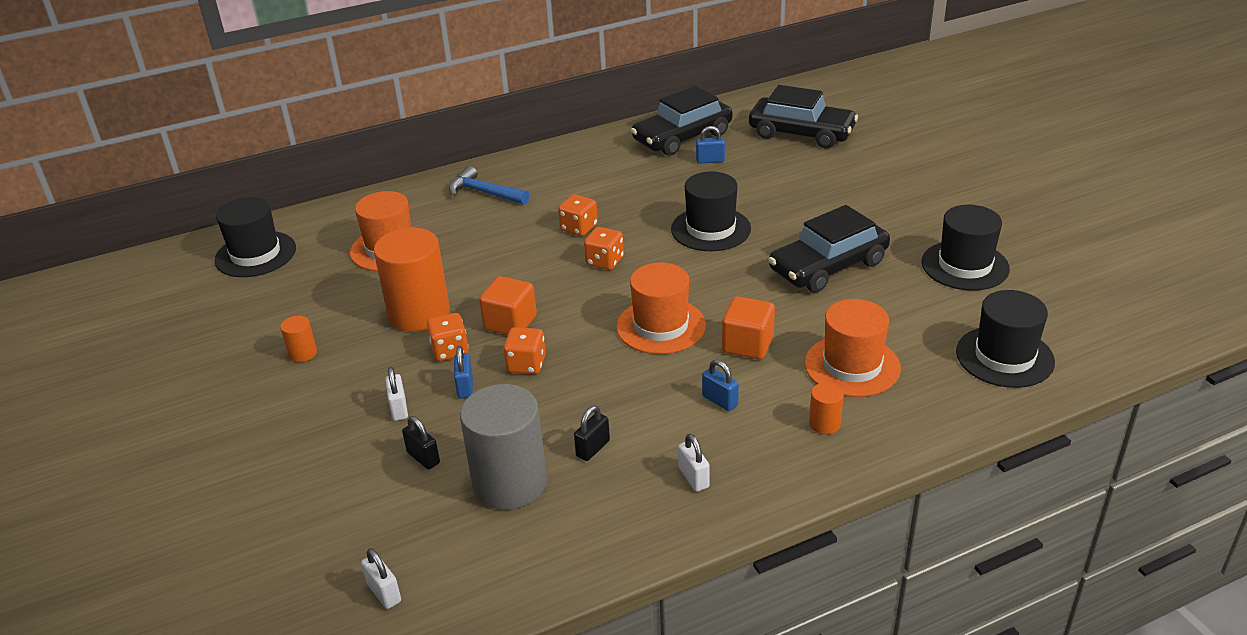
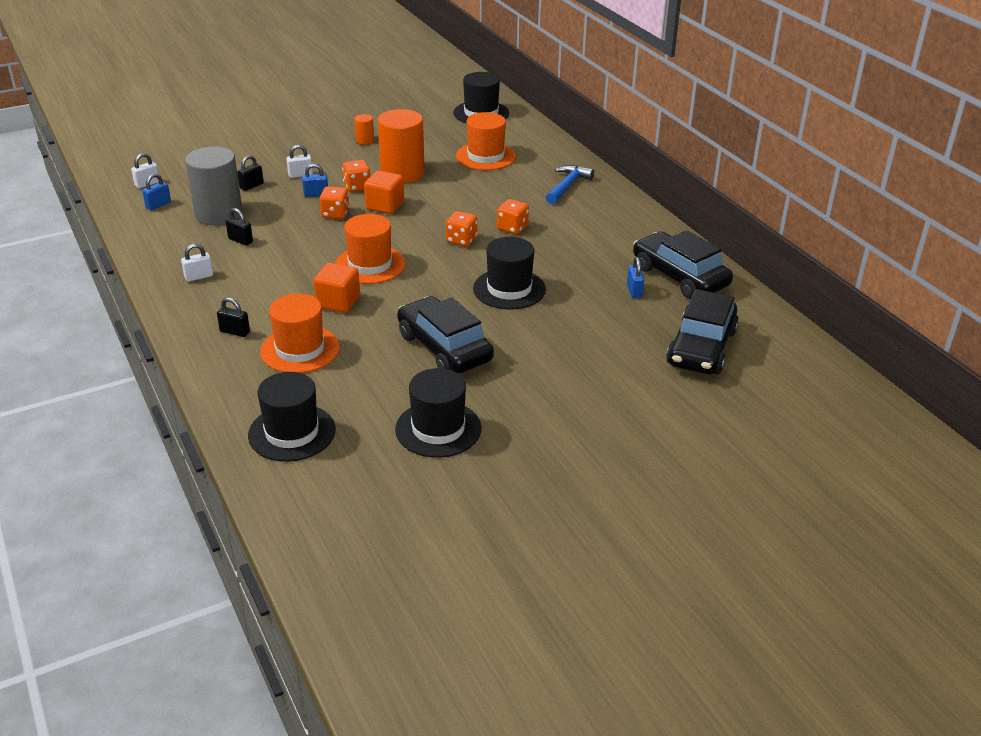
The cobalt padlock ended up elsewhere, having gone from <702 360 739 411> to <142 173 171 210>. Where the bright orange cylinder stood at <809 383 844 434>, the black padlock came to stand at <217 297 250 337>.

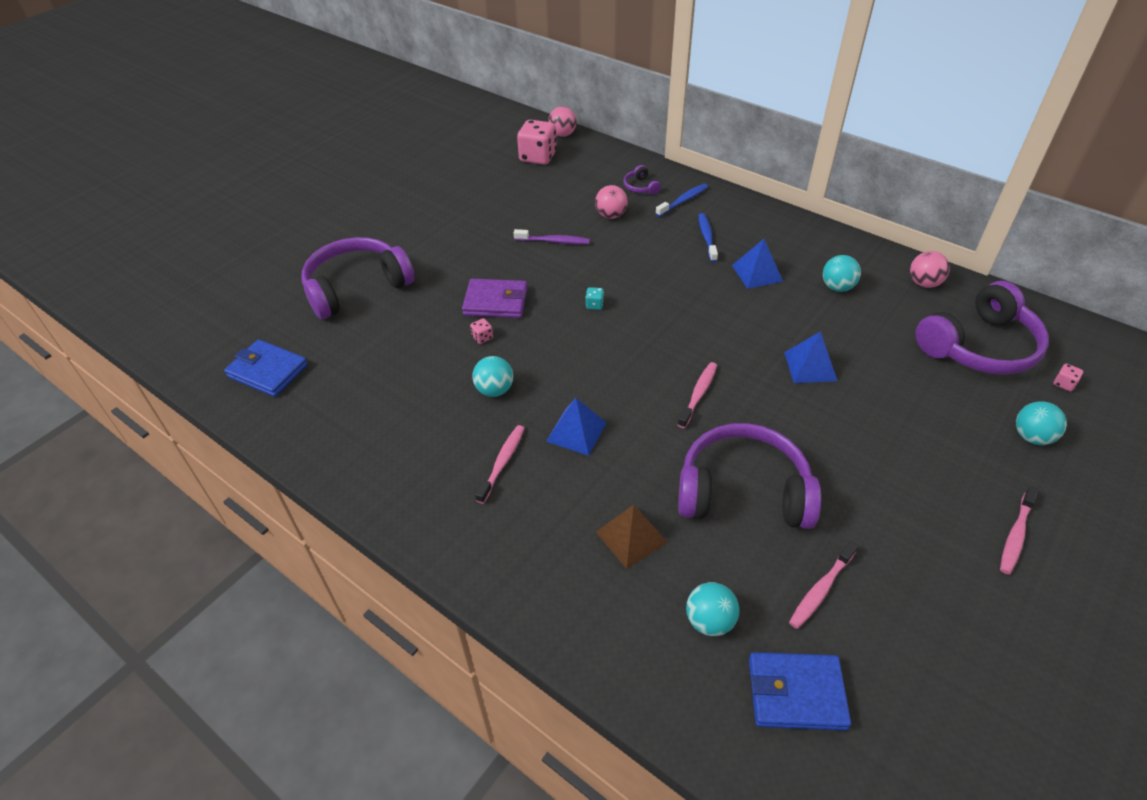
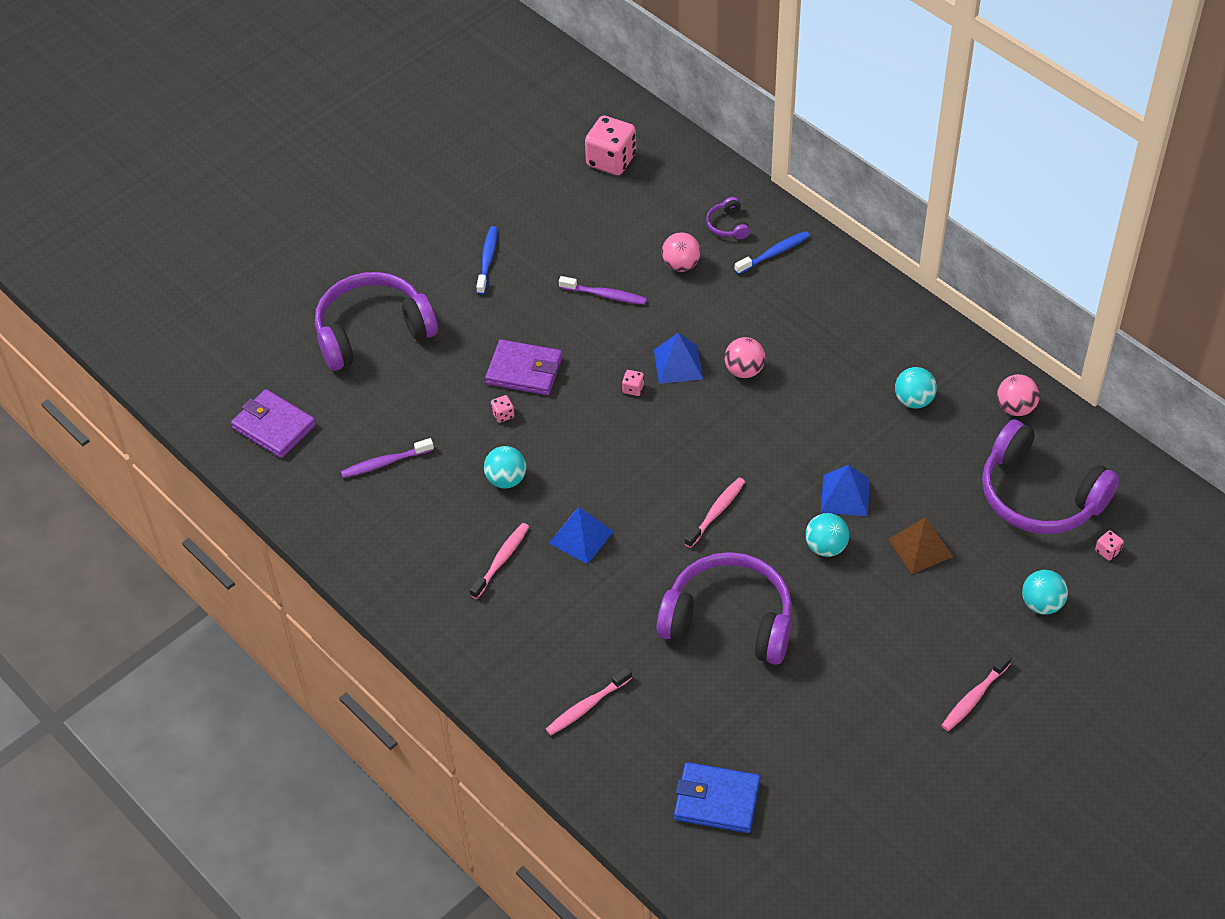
What was the cobalt wallet at <224 339 308 397> turned into the purple wallet at <231 389 316 458>. The rose-pink play ball ended up elsewhere, having gone from <548 107 577 137> to <724 337 766 378>. What was the teal die at <586 287 604 310> turned into the rose-pink die at <622 370 644 396>. The dark brown solid pyramid ended up elsewhere, having gone from <596 505 668 569> to <888 517 953 574>. The teal play ball ended up elsewhere, having gone from <686 582 739 636> to <805 513 849 557>. The cobalt dental brush ended up elsewhere, having gone from <698 213 718 262> to <476 226 498 295>. The cobalt solid pyramid ended up elsewhere, having gone from <732 239 783 289> to <654 333 703 384>. The rose-pink dental brush ended up elsewhere, having gone from <789 541 858 629> to <546 667 632 735>. The purple over-ear headphones at <915 281 1049 375> ended up facing another way, 60 degrees clockwise from before. The second view gained the purple dental brush at <341 438 434 478>.

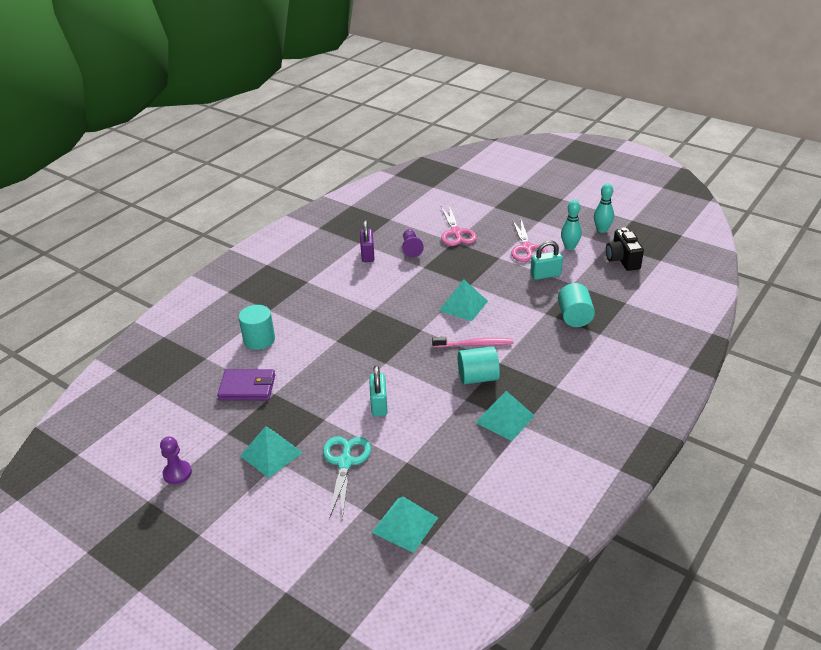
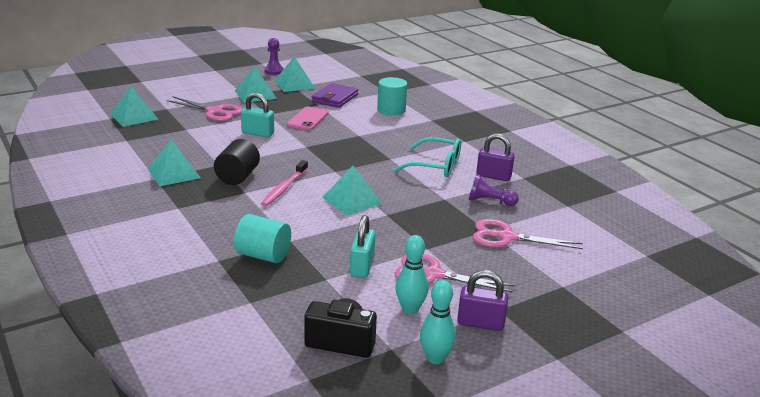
What was the teal pair of scissors at <323 437 371 520> turned into the rose-pink pair of scissors at <167 96 242 121>. What was the teal cylinder at <458 346 500 385> turned into the black cylinder at <214 139 260 185>. The second view gained the teal solid pyramid at <274 57 315 92>. The second view gained the rose-pink smartphone at <287 107 329 130>. The second view gained the teal spectacles at <394 137 461 177>. The second view gained the purple padlock at <457 270 508 331>.

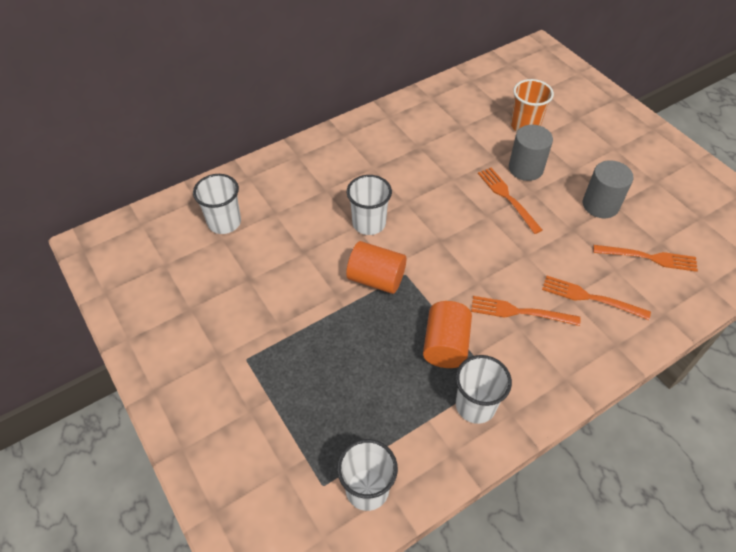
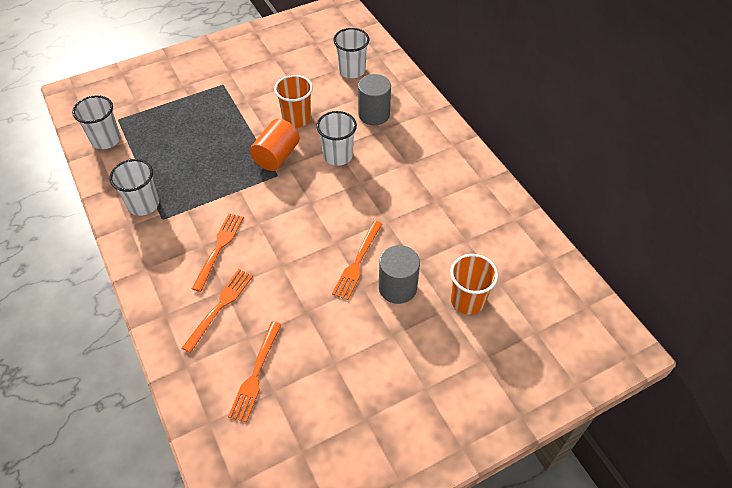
The second view lost the bright orange cylinder at <423 301 472 368>. The bright orange fork at <478 168 542 234> ended up facing another way, 135 degrees clockwise from before. The ash-grey cylinder ended up elsewhere, having gone from <583 160 634 218> to <358 74 391 125>. The second view gained the bright orange tumbler at <274 75 313 128>.

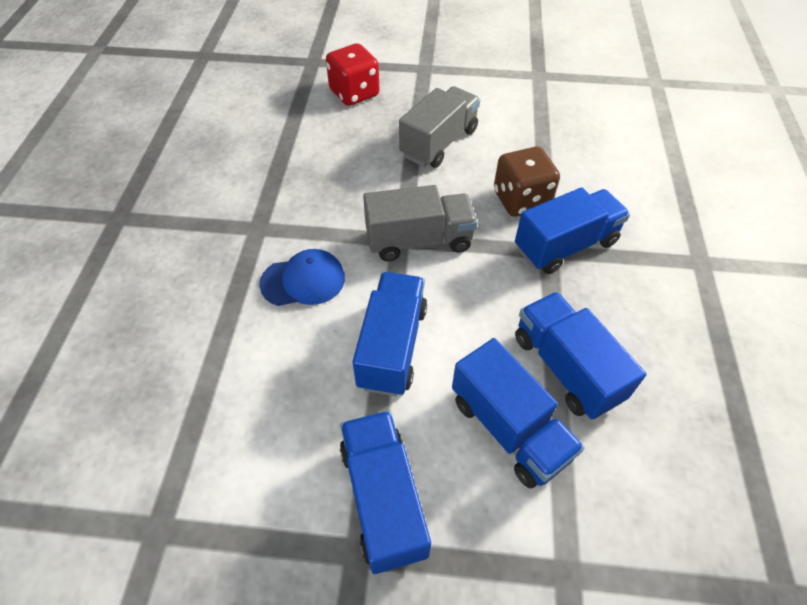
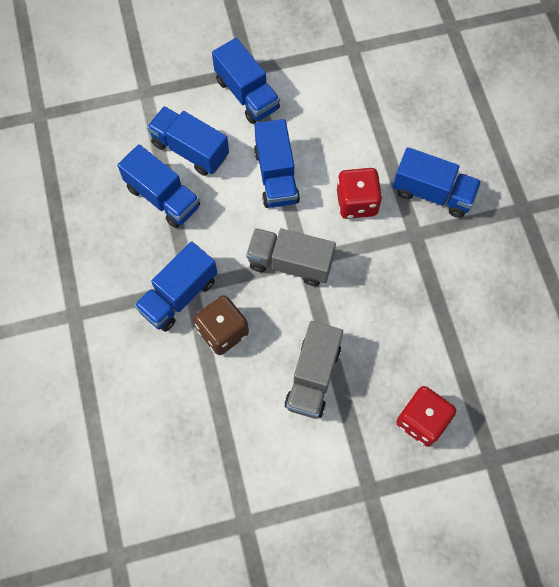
Where the cobalt baseball cap stood at <259 249 345 306>, the crimson die came to stand at <337 168 382 219>. The ash-grey truck at <363 185 477 261> ended up facing another way, 45 degrees clockwise from before. The second view gained the cobalt truck at <393 147 481 218>.

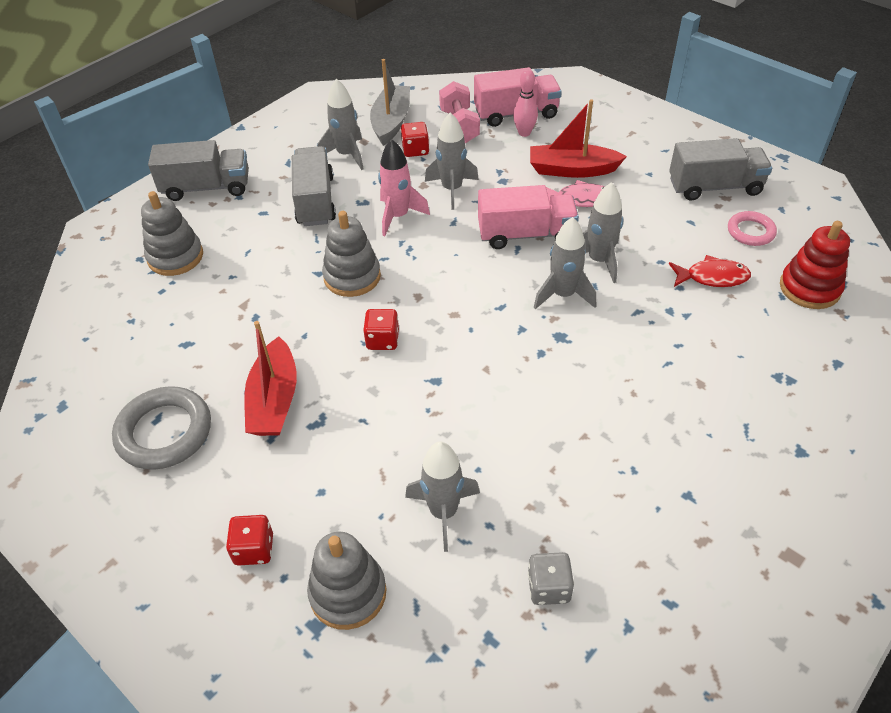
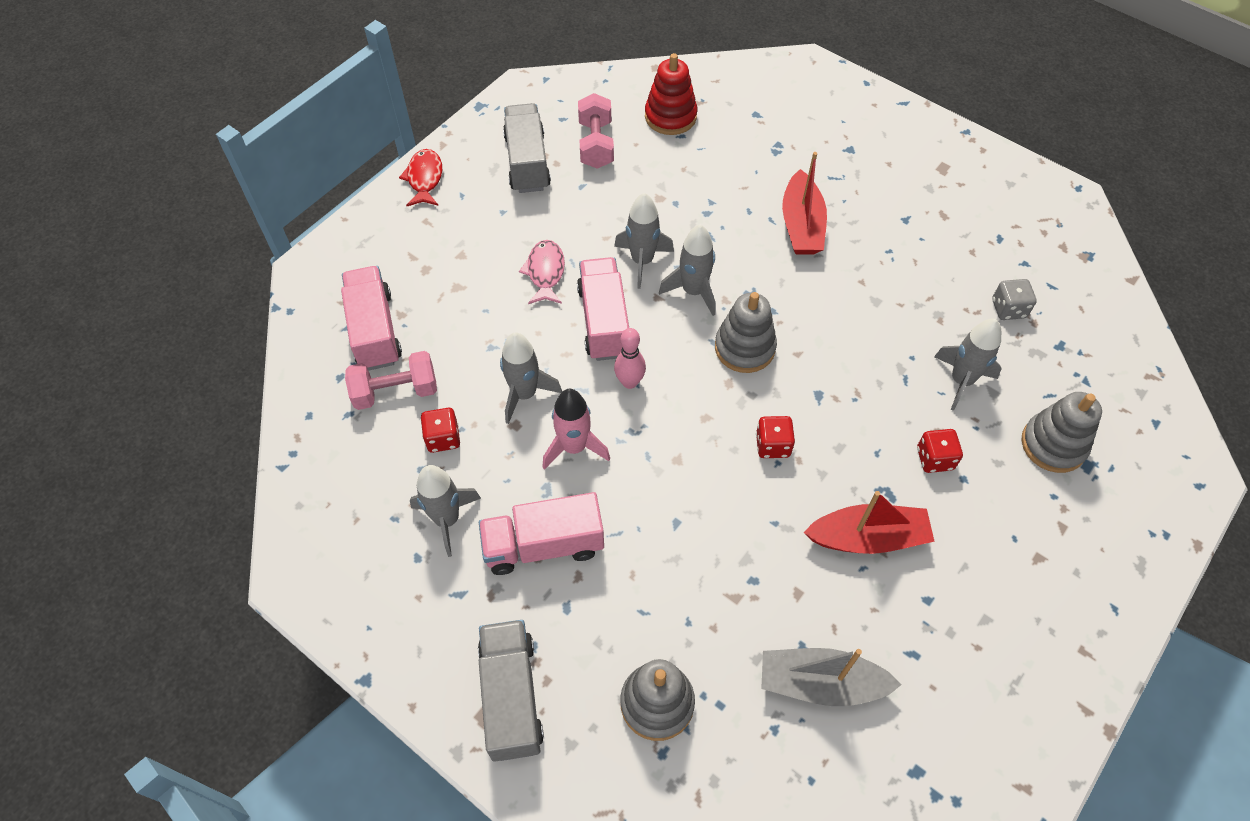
The second view lost the ash-grey ring at <112 386 211 470>. The crimson die ended up elsewhere, having gone from <226 515 273 566> to <917 429 963 473>. What was the ash-grey truck at <292 146 336 226> turned into the rose-pink truck at <479 492 604 575>. The ash-grey ring stacker ended up elsewhere, having gone from <322 211 381 297> to <715 292 777 373>. The ash-grey toy boat ended up elsewhere, having gone from <370 59 410 146> to <761 648 902 706>. The rose-pink bowling pin ended up elsewhere, having gone from <513 69 538 137> to <614 328 646 389>. The crimson toy boat ended up elsewhere, having gone from <530 99 627 178> to <782 152 827 255>. The crimson fish figure ended up elsewhere, having gone from <669 255 751 287> to <399 149 442 206>. Where the rose-pink ring stood at <728 211 777 246>, the rose-pink hand weight came to stand at <578 93 614 169>.

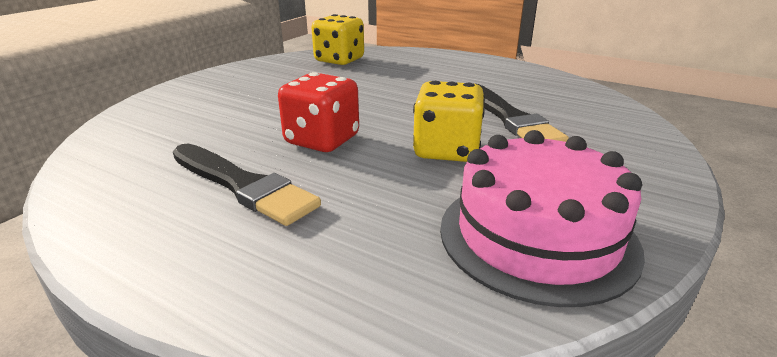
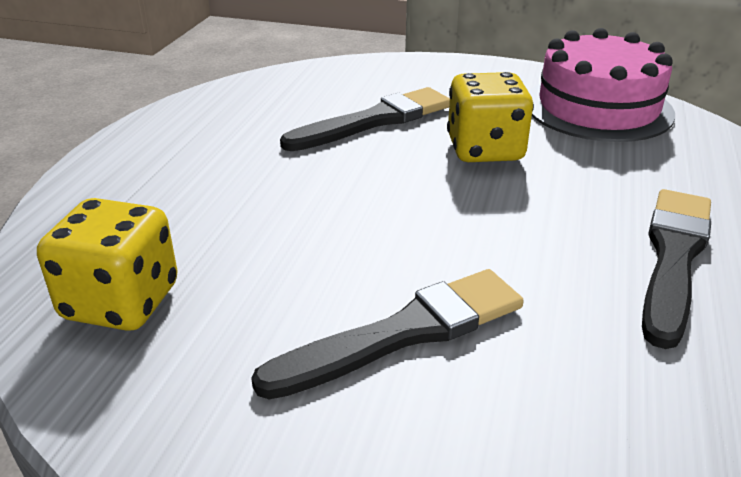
The second view lost the crimson die at <278 72 359 152>. The second view gained the black paintbrush at <251 269 524 399>.

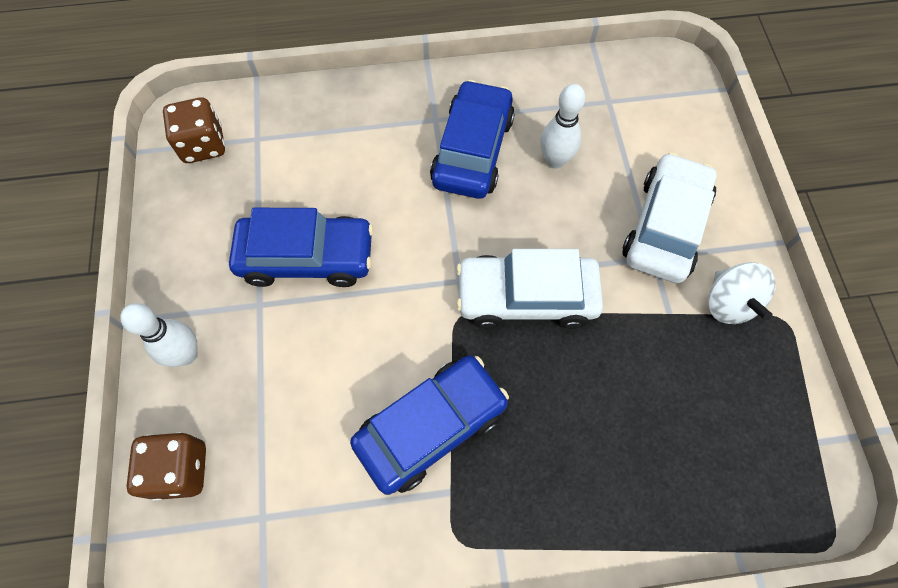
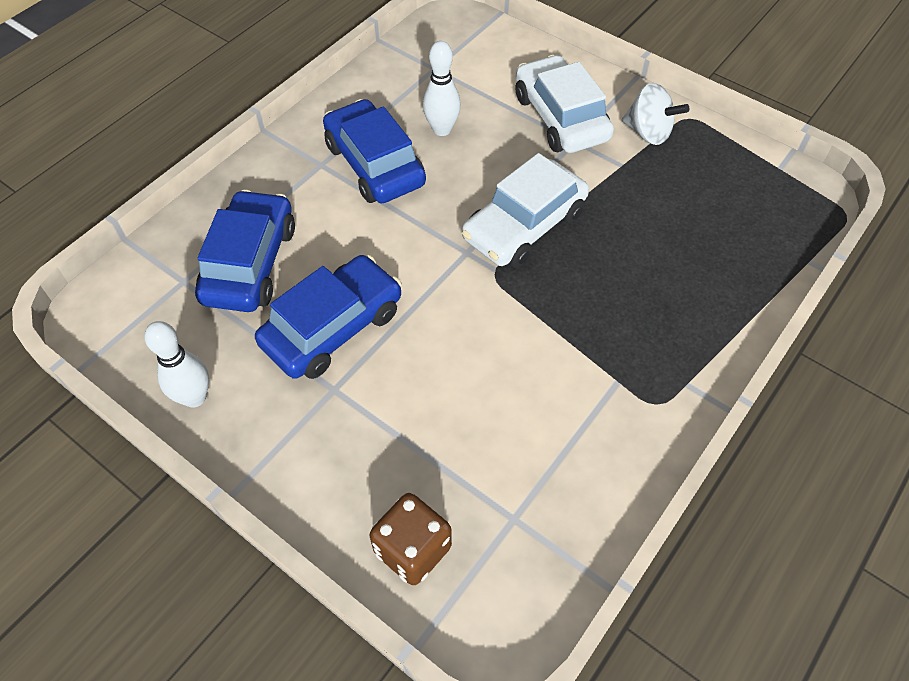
The pure white bowling pin ended up elsewhere, having gone from <120 303 197 367> to <144 321 209 408>. The second view lost the dark brown die at <163 97 225 163>. The cobalt toy car ended up elsewhere, having gone from <350 355 509 495> to <195 190 295 312>.

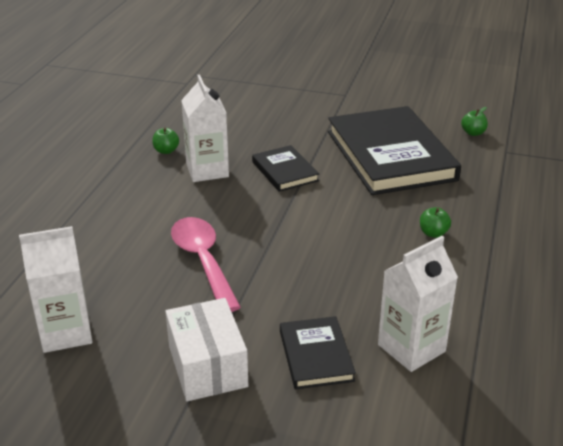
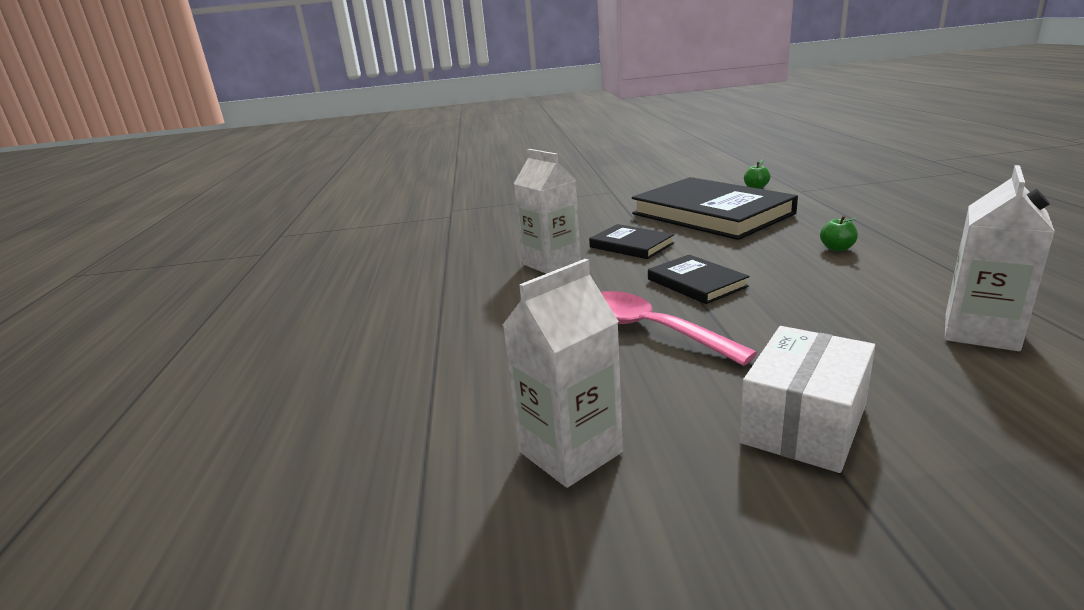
The second view lost the emerald toy apple at <152 128 179 154>. The pure white parcel at <165 298 248 402> ended up facing another way, 75 degrees clockwise from before. The black hardback ended up elsewhere, having gone from <280 316 356 389> to <648 255 750 304>.

